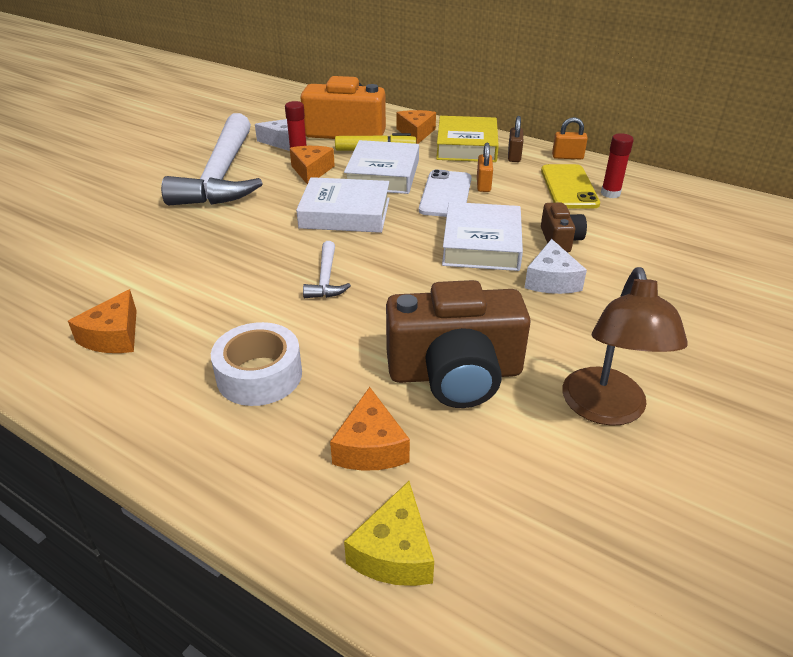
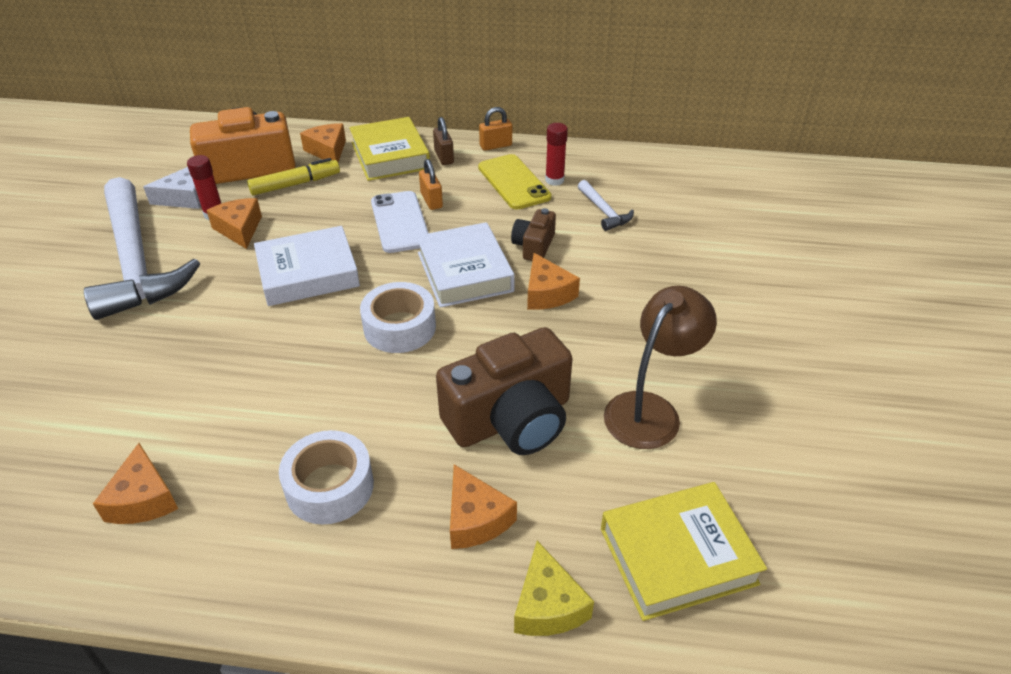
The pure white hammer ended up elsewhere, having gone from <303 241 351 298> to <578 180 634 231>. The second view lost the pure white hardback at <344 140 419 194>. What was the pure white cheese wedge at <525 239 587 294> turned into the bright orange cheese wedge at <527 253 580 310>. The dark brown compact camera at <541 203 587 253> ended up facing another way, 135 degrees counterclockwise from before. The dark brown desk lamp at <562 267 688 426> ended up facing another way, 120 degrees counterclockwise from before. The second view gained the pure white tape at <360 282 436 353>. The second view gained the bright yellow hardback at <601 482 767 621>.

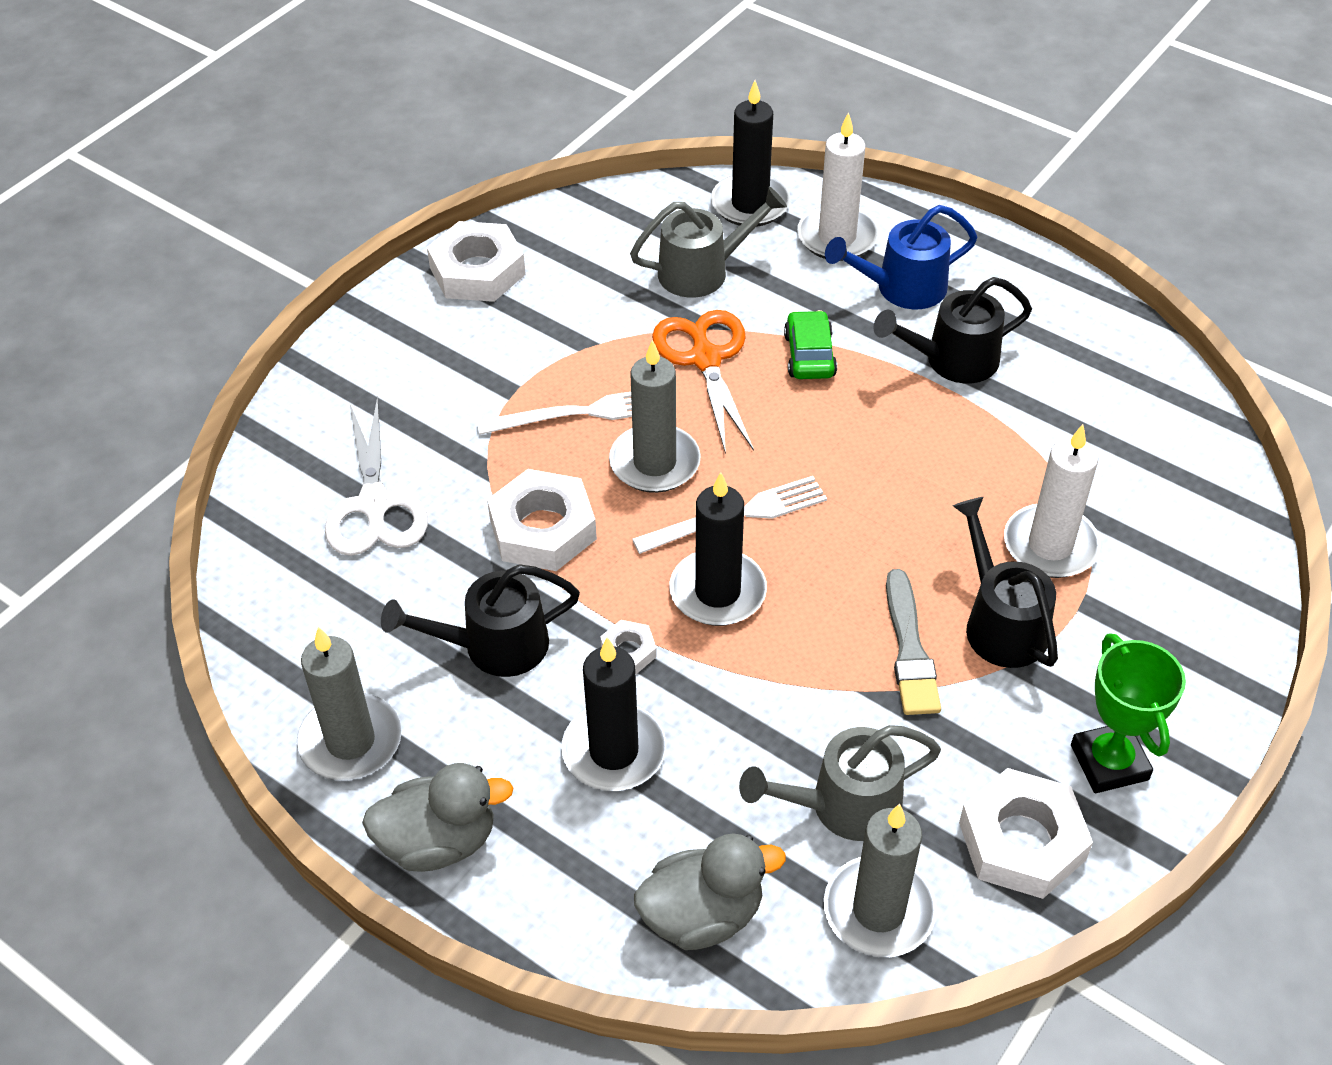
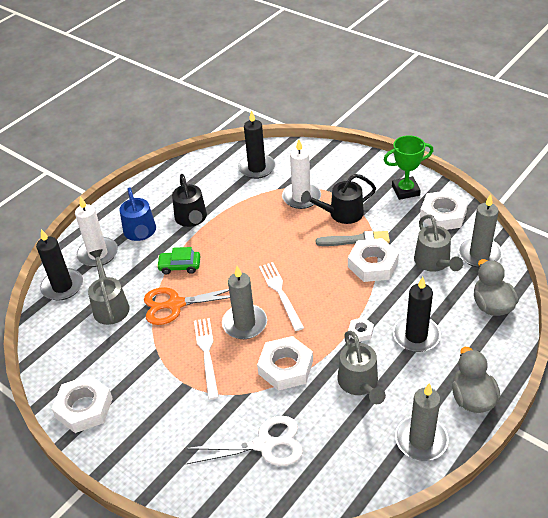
What was the black watering can at <381 564 580 677> turned into the ash-grey watering can at <338 331 386 404>. The black wax candle ended up elsewhere, having gone from <670 472 767 626> to <238 110 275 179>. The second view gained the pure white hex nut at <348 238 399 282>.

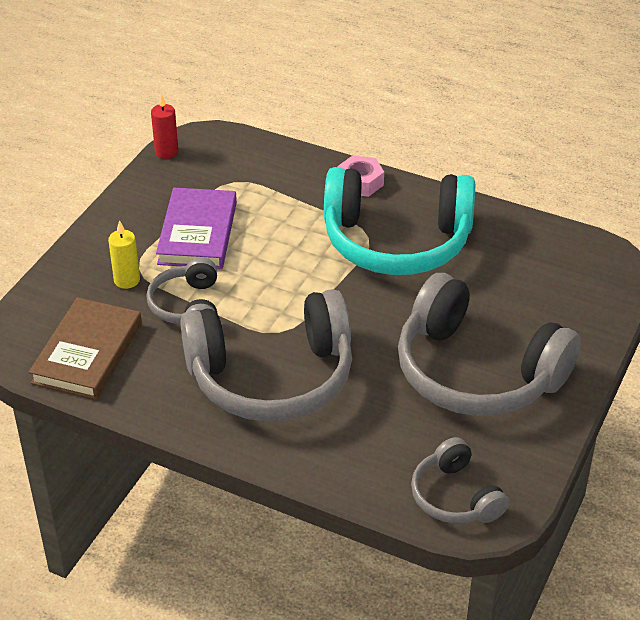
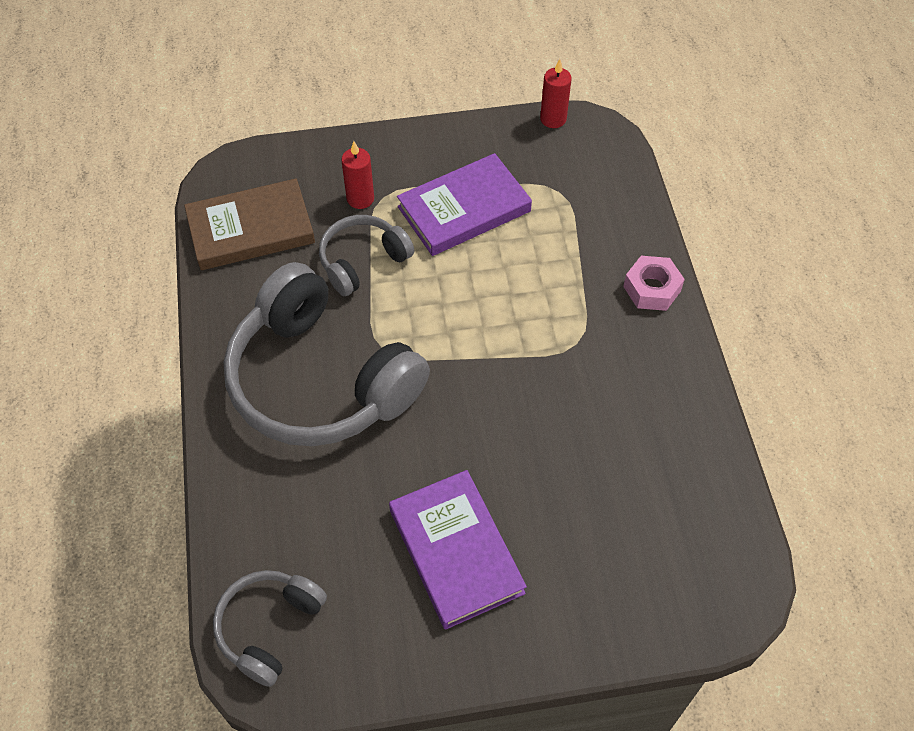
What was the bright yellow wax candle at <108 220 140 289> turned into the crimson wax candle at <341 141 374 209>. The second view lost the teal over-ear headphones at <324 167 475 275>. Where the ash-grey over-ear headphones stood at <398 273 581 416>, the purple hardback came to stand at <389 470 527 630>.

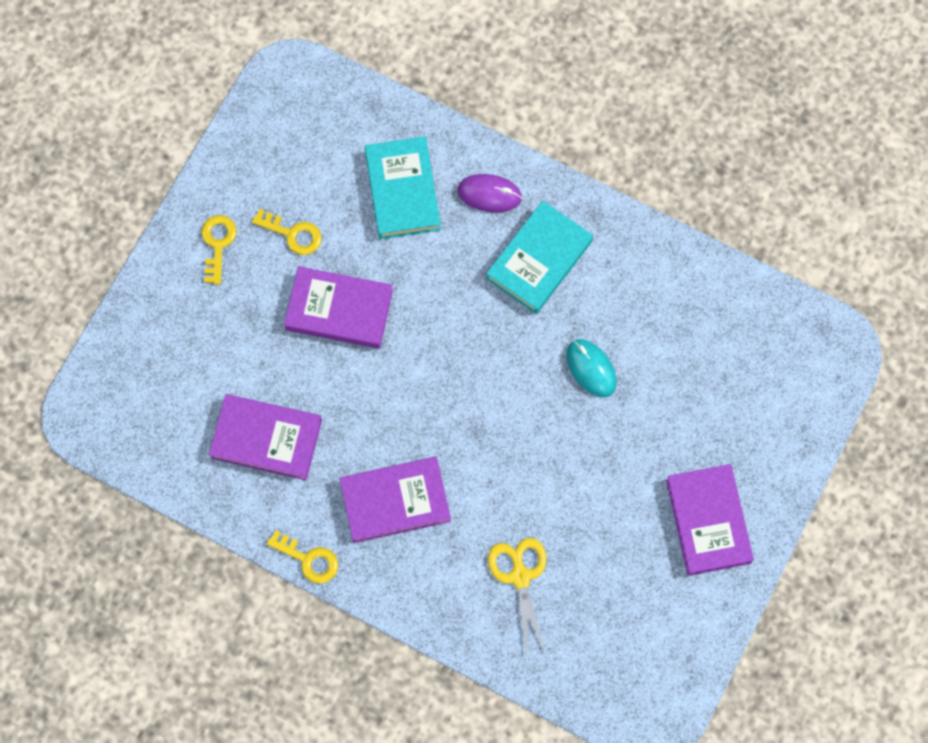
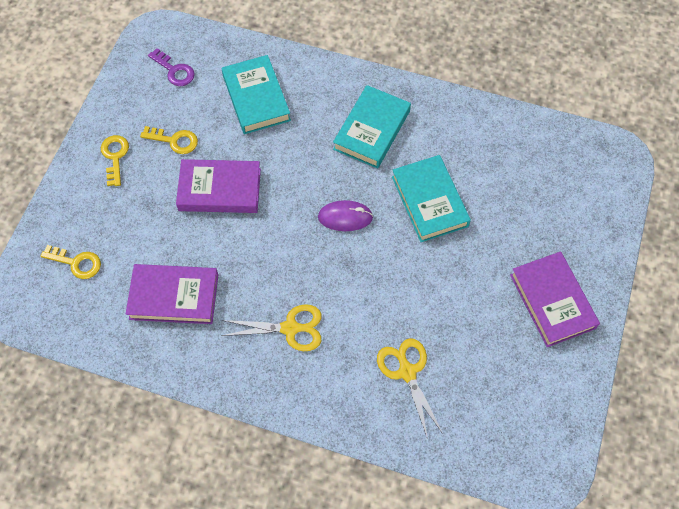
The bright yellow key ended up elsewhere, having gone from <267 530 338 584> to <41 245 101 279>. Where the purple hardback stood at <340 457 451 543>, the bright yellow pair of scissors came to stand at <221 304 322 351>. The purple computer mouse ended up elsewhere, having gone from <457 174 522 213> to <318 200 373 231>. Where the teal computer mouse stood at <566 339 617 397>, the teal hardback came to stand at <392 155 471 242>. The second view gained the purple key at <148 48 195 86>.

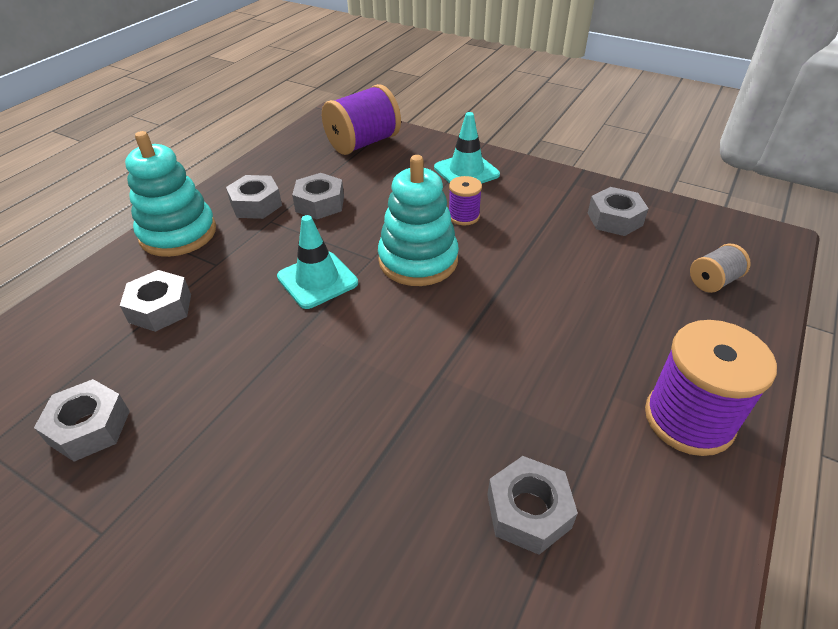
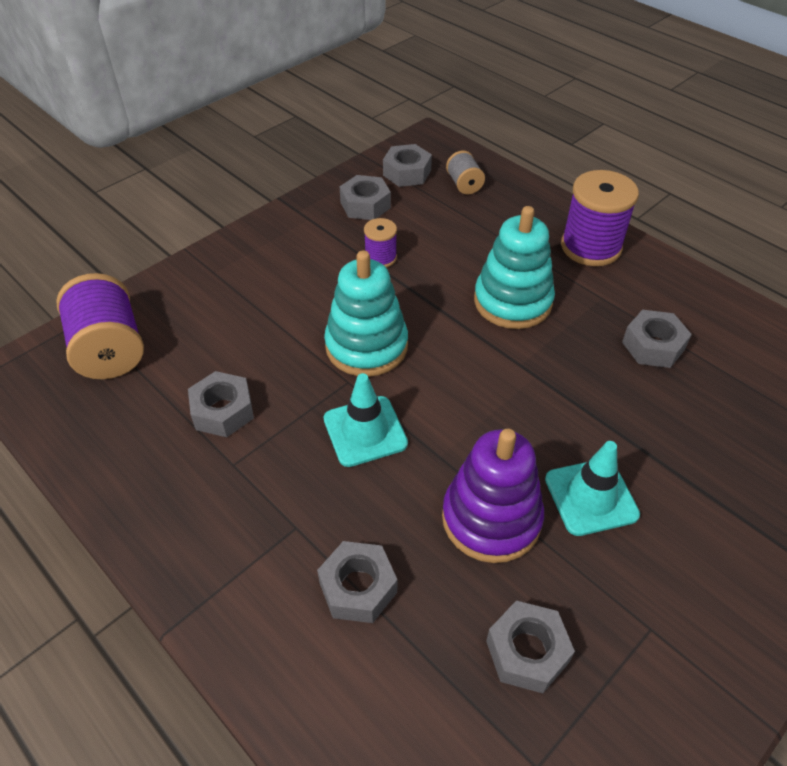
The teal ring stacker ended up elsewhere, having gone from <125 131 216 257> to <474 206 555 329>. The ash-grey hex nut ended up elsewhere, having gone from <226 175 282 219> to <383 144 432 187>. The teal safety cone ended up elsewhere, having gone from <434 112 500 184> to <545 441 640 536>. The purple reel of thread ended up elsewhere, having gone from <449 176 482 226> to <364 218 397 267>. The second view gained the purple ring stacker at <442 429 544 563>.

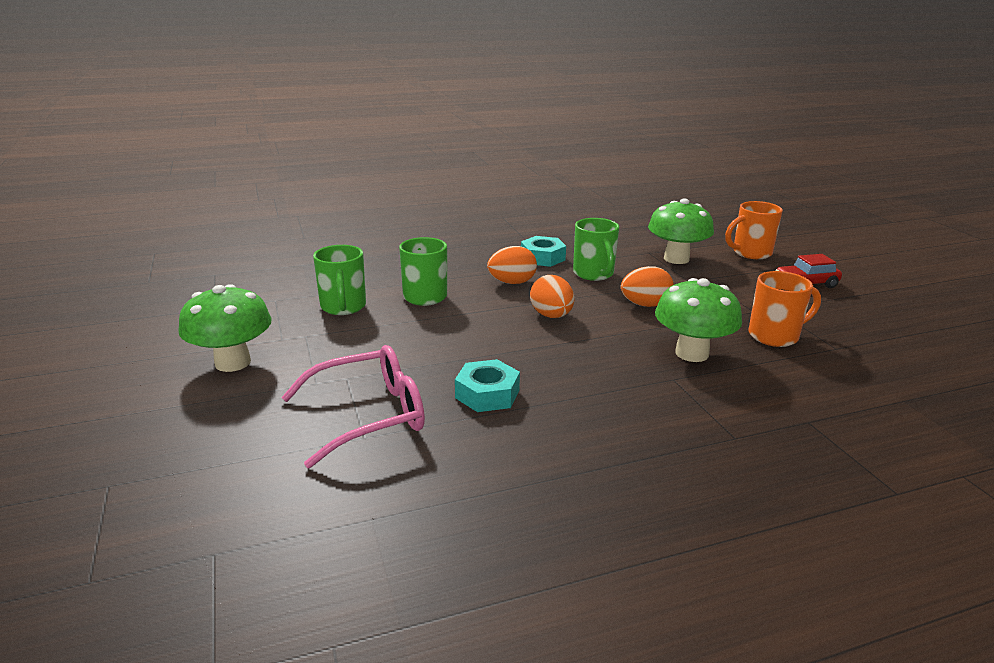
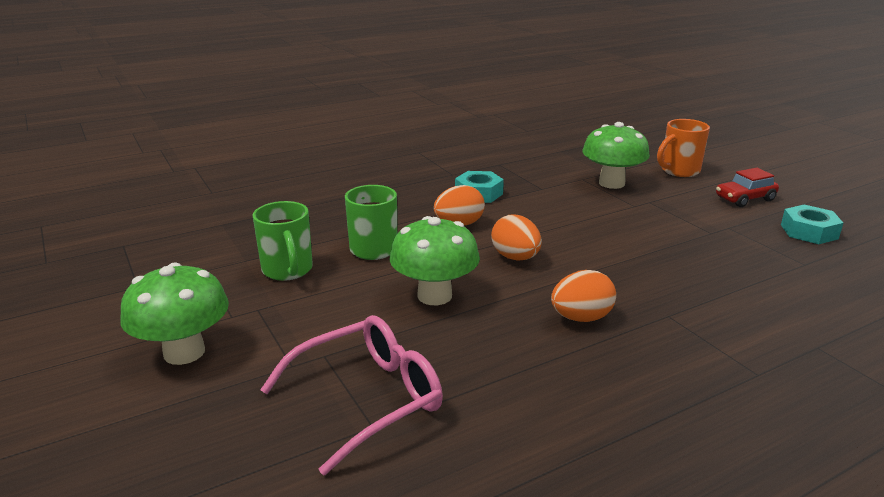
The teal hex nut ended up elsewhere, having gone from <455 359 520 412> to <781 204 843 244>. The second view lost the emerald coffee mug at <573 218 619 281>. The bright orange toy egg ended up elsewhere, having gone from <621 266 674 307> to <551 270 616 322>. The emerald toadstool ended up elsewhere, having gone from <655 278 742 362> to <389 216 480 305>. The second view lost the bright orange coffee mug at <748 271 821 347>.

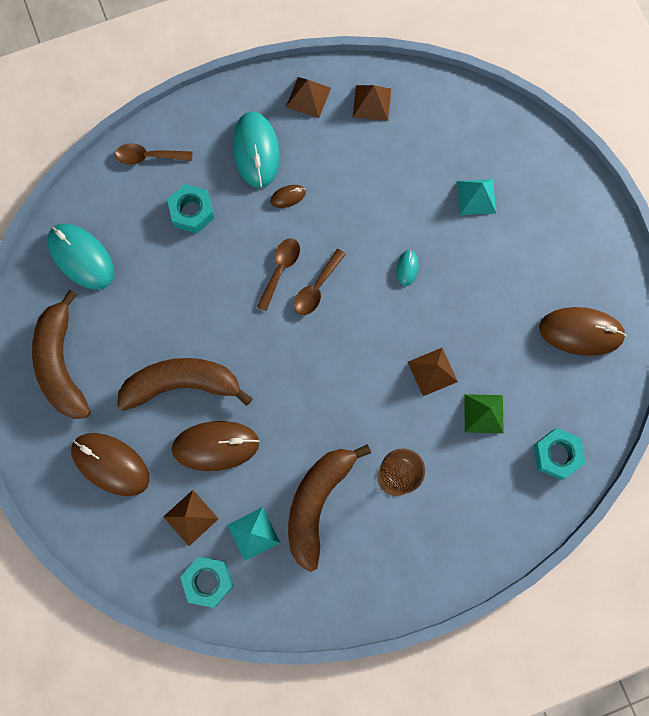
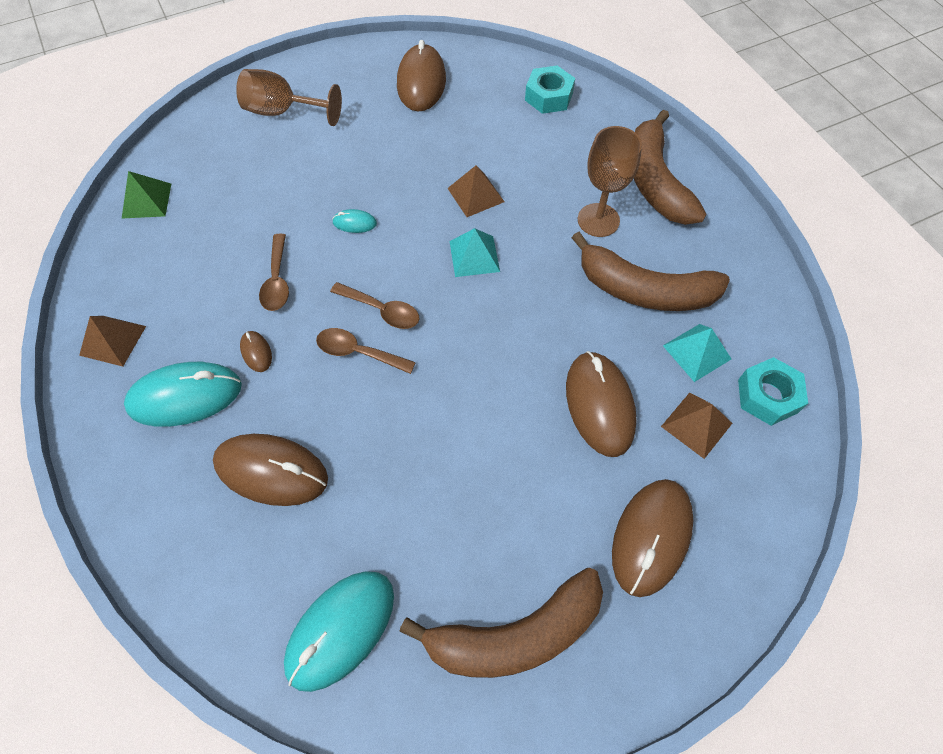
The dark brown spoon ended up elsewhere, having gone from <115 143 193 165> to <259 234 289 311>. The dark brown toy banana ended up elsewhere, having gone from <117 358 253 411> to <634 110 706 225>. Where the teal hex nut stood at <167 184 214 233>, the dark brown computer mouse came to stand at <213 434 328 506>. The second view lost the dark brown solid pyramid at <353 85 391 121>. The teal solid pyramid ended up elsewhere, having gone from <457 179 496 215> to <449 228 500 277>. The emerald solid pyramid ended up elsewhere, having gone from <464 394 504 433> to <122 171 171 218>. The second view gained the dark brown chalice at <236 69 342 126>.

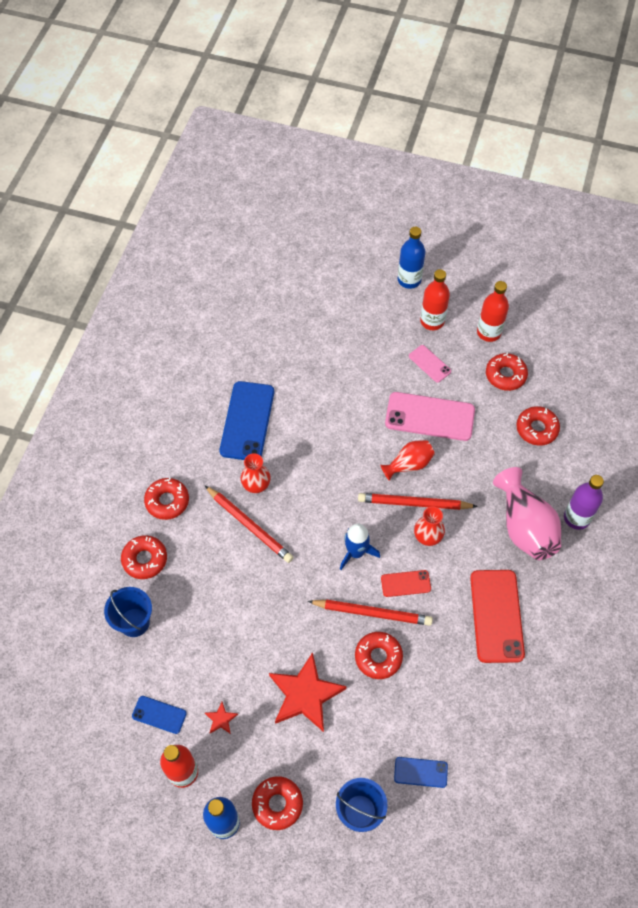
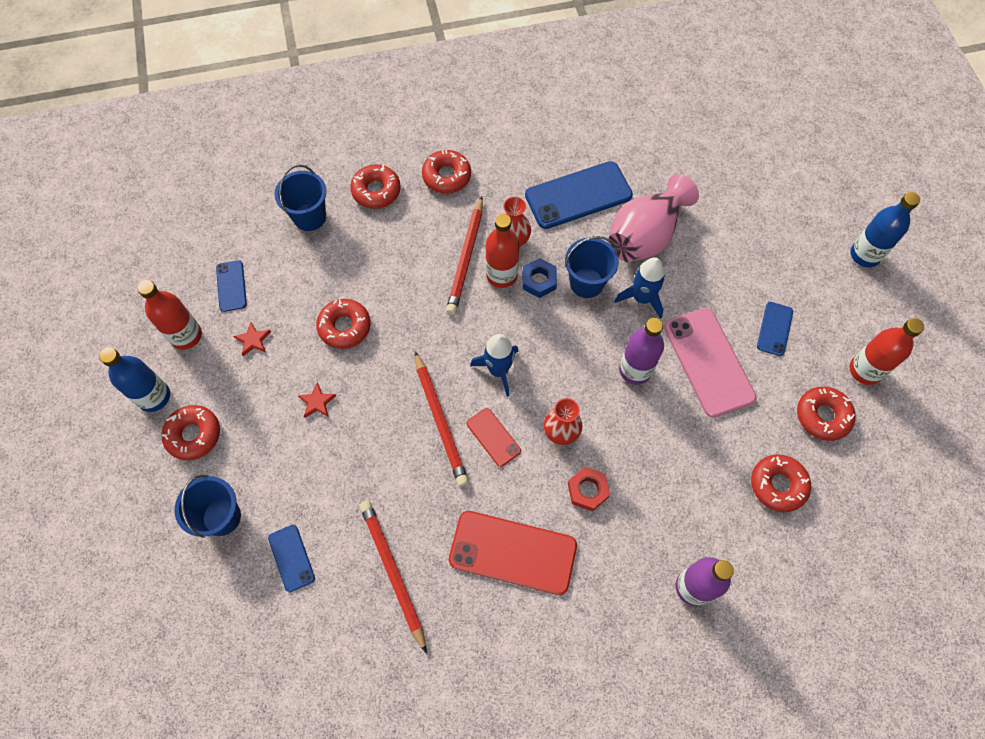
The size of the crimson star shape at <269 652 347 732> changed by a factor of 0.42. The crimson donut ended up elsewhere, having gone from <355 632 403 679> to <316 299 371 349>. The crimson wooden pencil ended up elsewhere, having gone from <358 493 478 510> to <360 501 427 654>. Where the crimson flower vase stood at <380 440 435 481>, the purple bottle came to stand at <619 318 664 385>. What was the rose-pink smartphone at <409 345 451 383> turned into the cobalt smartphone at <757 302 793 356>. The crimson bottle ended up elsewhere, having gone from <420 269 450 330> to <486 214 519 288>. The crimson smartphone at <470 570 525 663> ended up facing another way, 45 degrees clockwise from before. The rose-pink flower vase ended up elsewhere, having gone from <493 467 561 560> to <608 174 699 262>. The second view gained the cobalt hex nut at <523 258 557 298>. The second view gained the cobalt sand bucket at <565 236 619 298>. The second view gained the crimson hex nut at <568 467 610 511>. The second view gained the cobalt rocket at <614 258 665 319>.

